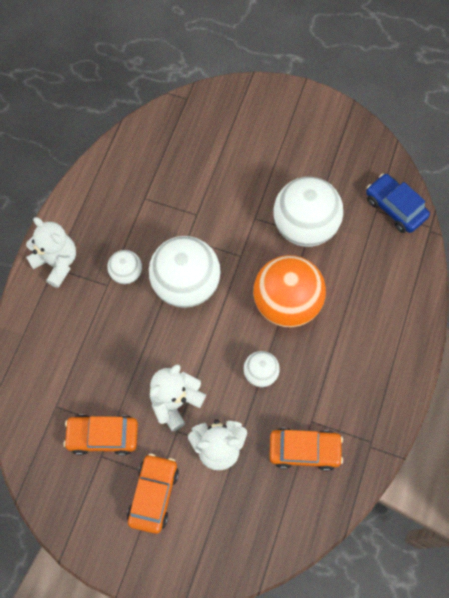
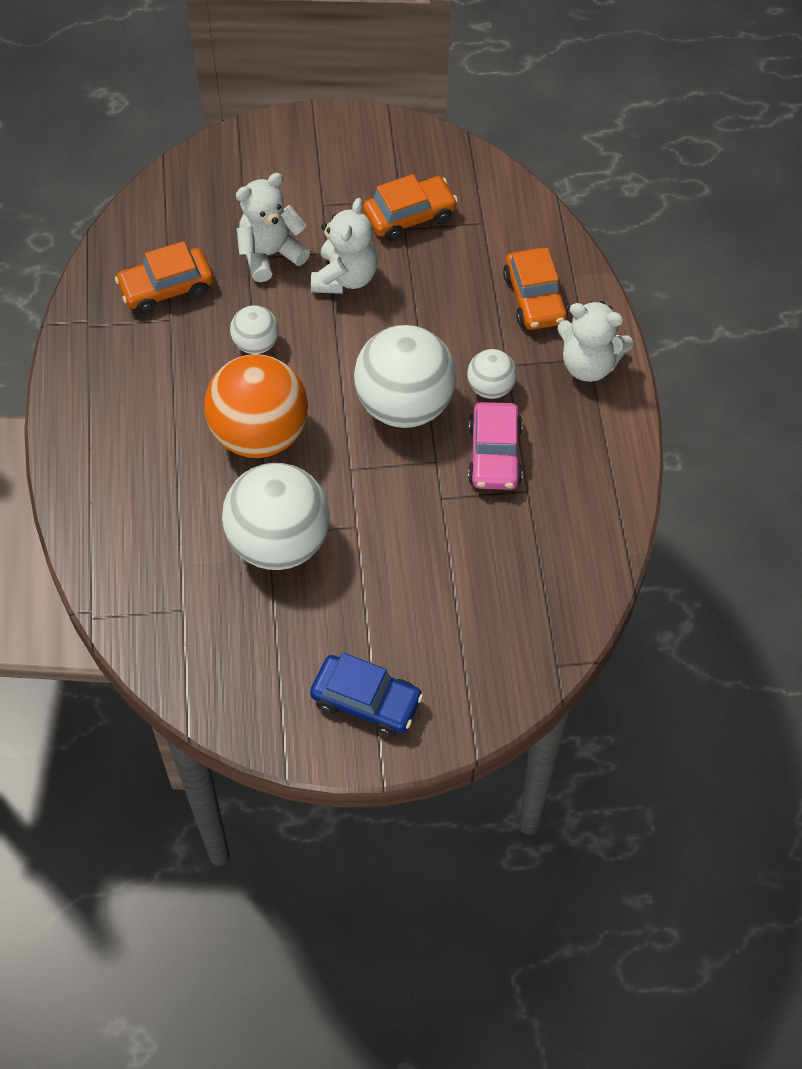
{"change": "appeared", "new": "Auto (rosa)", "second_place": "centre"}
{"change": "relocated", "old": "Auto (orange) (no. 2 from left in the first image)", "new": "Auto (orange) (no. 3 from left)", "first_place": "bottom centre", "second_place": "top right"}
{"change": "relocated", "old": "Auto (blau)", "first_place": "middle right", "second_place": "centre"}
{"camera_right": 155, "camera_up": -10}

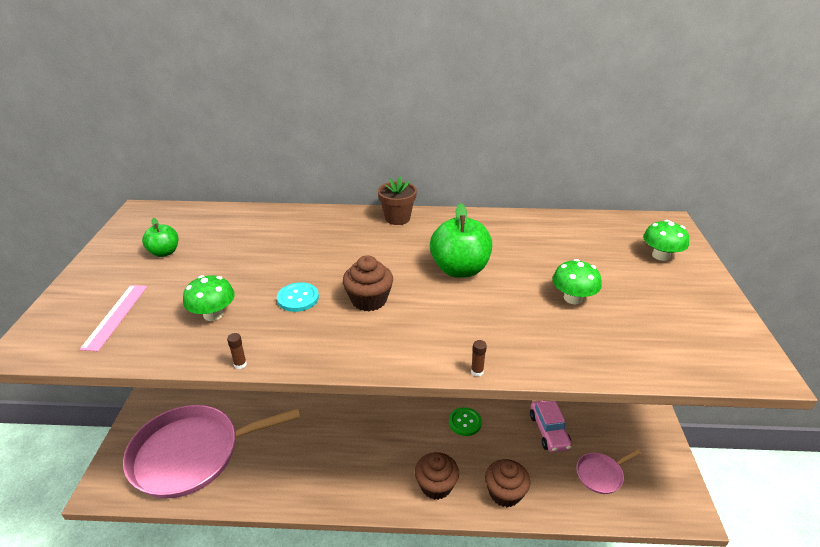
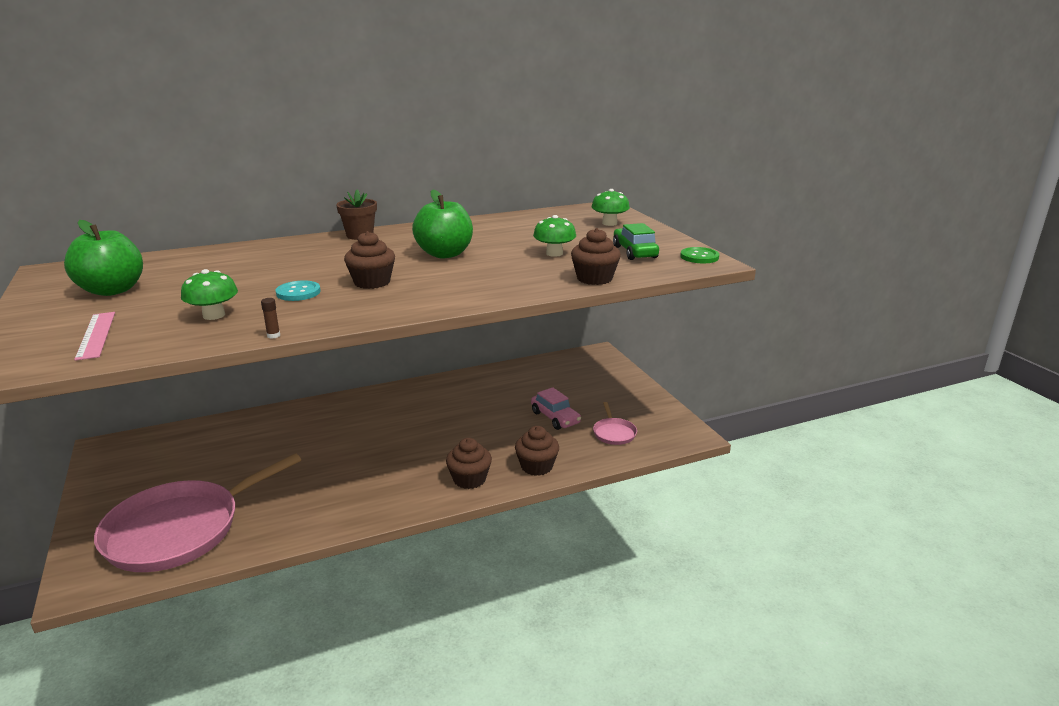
{"change": "missing", "old": "Klebestift (braun) (no. 2 from left)", "first_place": "centre"}
{"change": "appeared", "new": "Muffin (braun) (no. 4 from left)", "second_place": "centre"}
{"change": "appeared", "new": "Auto (grün)", "second_place": "centre"}
{"change": "relocated", "old": "Knopf (grün)", "first_place": "bottom centre", "second_place": "centre"}
{"change": "spun", "old": "Pfanne (rosa) (no. 2 from left)", "first_place": "bottom right", "second_place": "centre", "degrees": -45}
{"change": "size", "old": "Apfel (grün) (no. 1 from left)", "first_place": "middle left", "second_place": "middle left", "factor": 1.77}
{"camera_right": -25, "camera_up": -10}

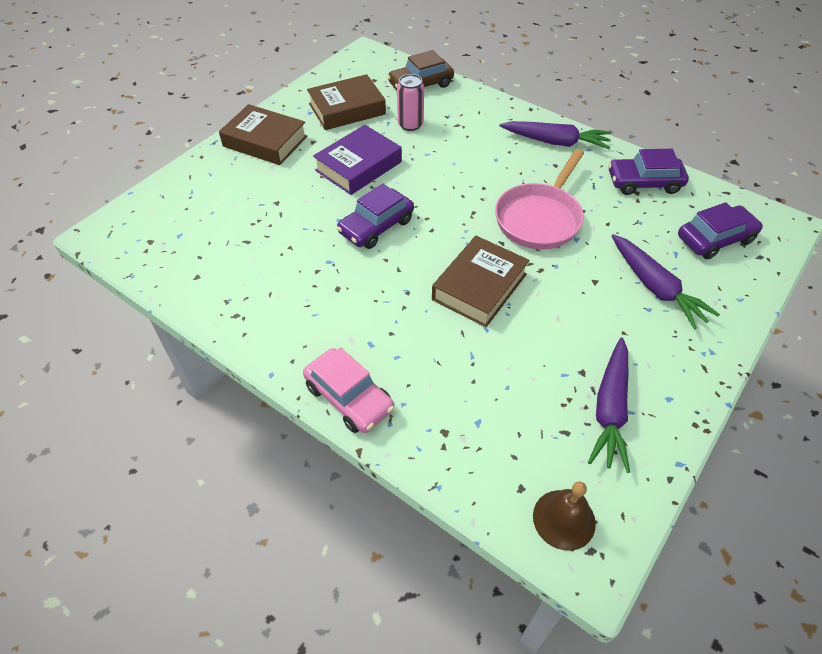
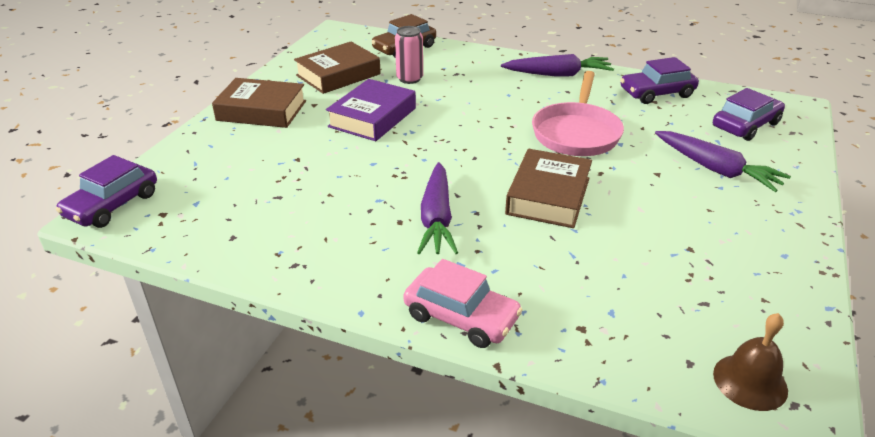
{"change": "relocated", "old": "Auto (lila) (no. 1 from left)", "first_place": "top centre", "second_place": "middle left"}
{"change": "relocated", "old": "Karotte (lila) (no. 2 from left in the first image)", "new": "Karotte (lila) (no. 1 from left)", "first_place": "middle right", "second_place": "centre"}
{"camera_right": -15, "camera_up": -15}

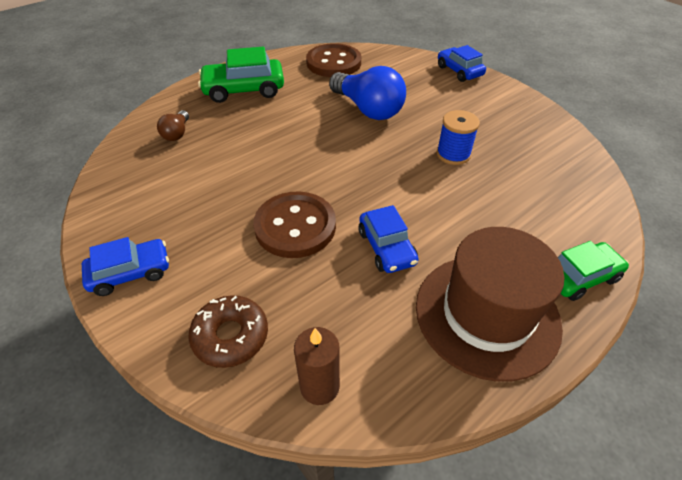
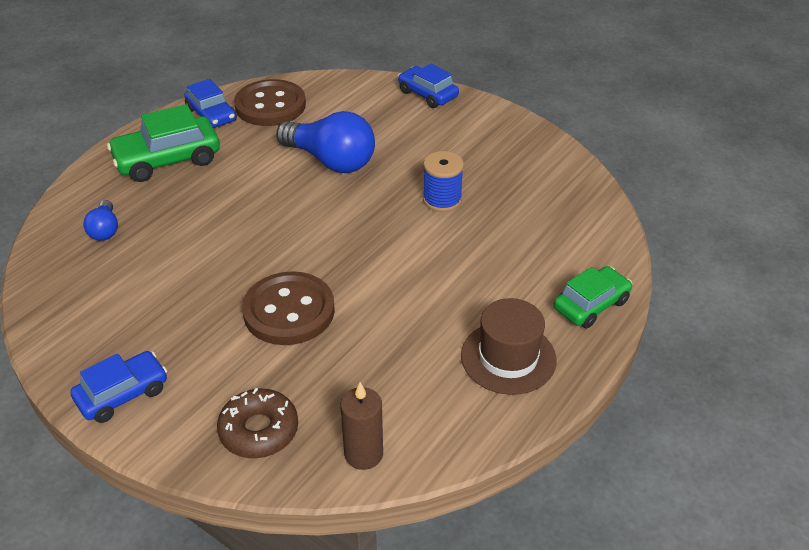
{"change": "relocated", "old": "Auto (blau) (no. 2 from left)", "first_place": "centre", "second_place": "top left"}
{"change": "colour", "old": "Glühbirne (braun)", "new": "Glühbirne (blau) (no. 1 from left)", "first_place": "top left", "second_place": "middle left"}
{"change": "size", "old": "Hut (braun)", "first_place": "middle right", "second_place": "centre", "factor": 0.67}
{"camera_right": -15, "camera_up": -5}

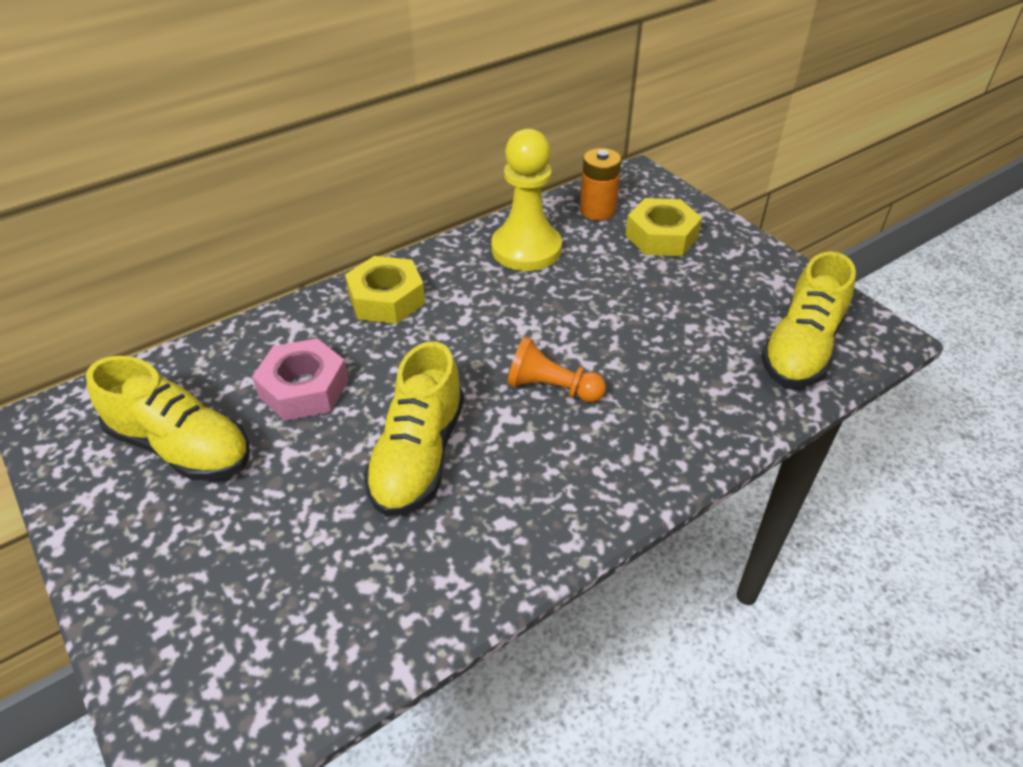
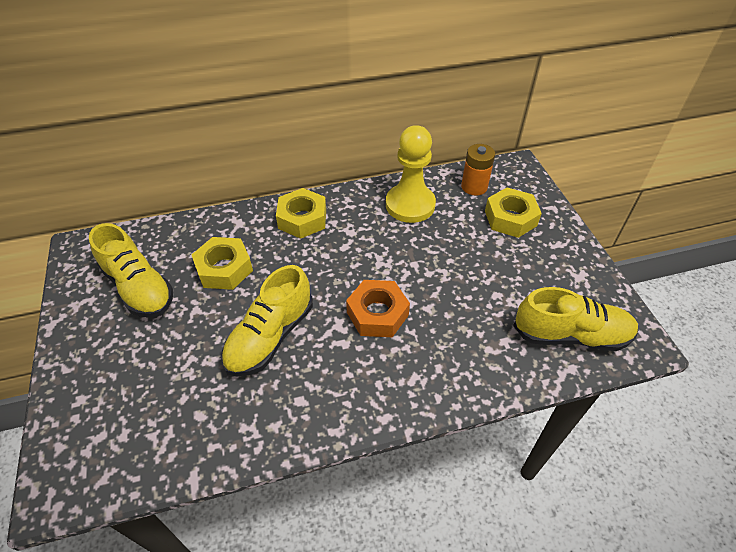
{"change": "exchanged", "old": "Bauer (orange)", "new": "Sechskantmutter (orange)", "first_place": "centre", "second_place": "centre"}
{"change": "colour", "old": "Sechskantmutter (rosa)", "new": "Sechskantmutter (gelb) (no. 1 from left)", "first_place": "middle left", "second_place": "middle left"}
{"change": "spun", "old": "Schuh (gelb) (no. 3 from left)", "first_place": "middle right", "second_place": "middle right", "degrees": -135}
{"camera_right": 20, "camera_up": 5}

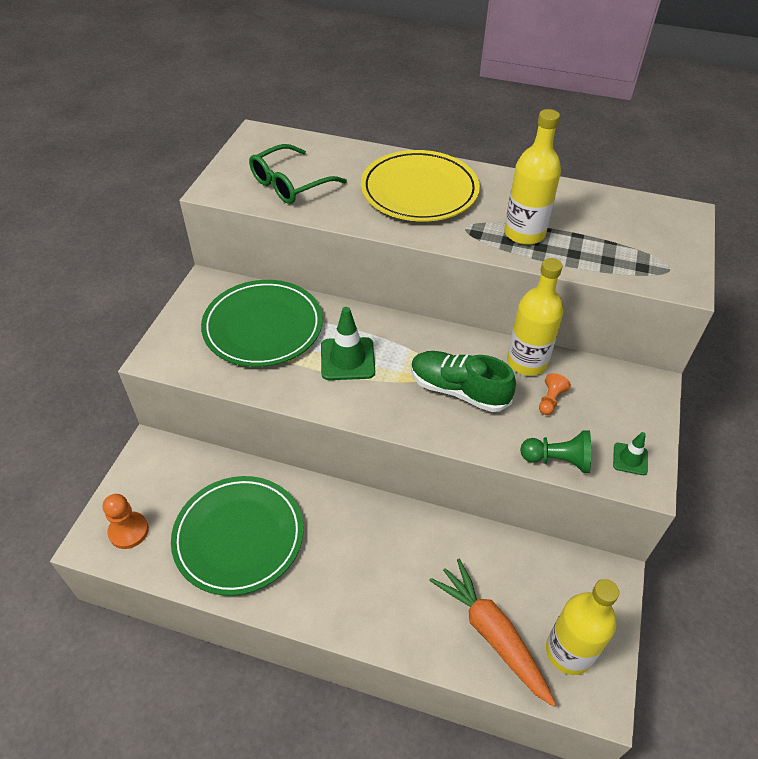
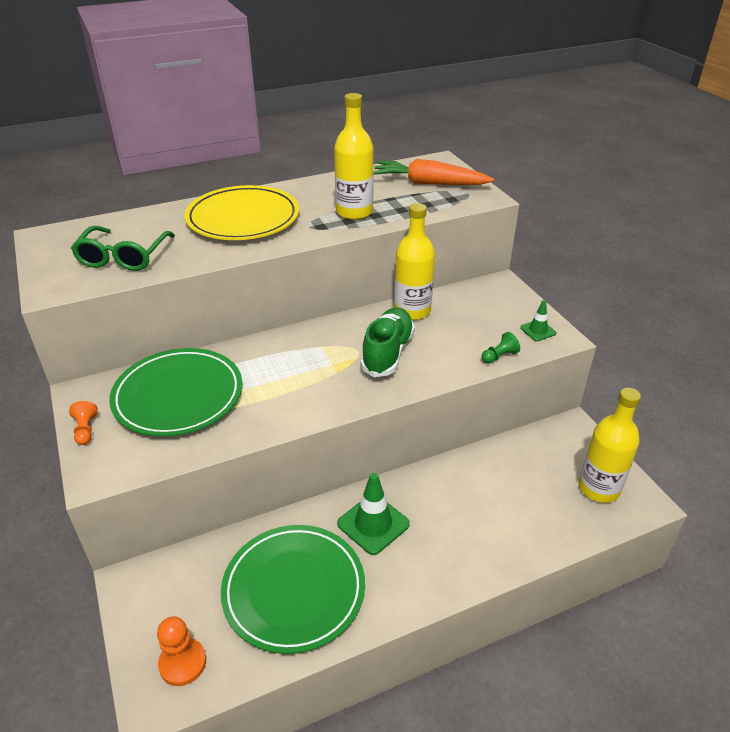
{"change": "relocated", "old": "Leitkegel (grün) (no. 1 from left)", "first_place": "centre", "second_place": "bottom centre"}
{"change": "relocated", "old": "Karotte (orange)", "first_place": "bottom centre", "second_place": "top centre"}
{"change": "relocated", "old": "Bauer (orange) (no. 2 from left in the first image)", "new": "Bauer (orange) (no. 1 from left)", "first_place": "middle right", "second_place": "middle left"}
{"change": "spun", "old": "Schuh (grün)", "first_place": "centre", "second_place": "centre", "degrees": 120}
{"change": "size", "old": "Bauer (grün)", "first_place": "middle right", "second_place": "middle right", "factor": 0.65}
{"camera_right": -40, "camera_up": -10}

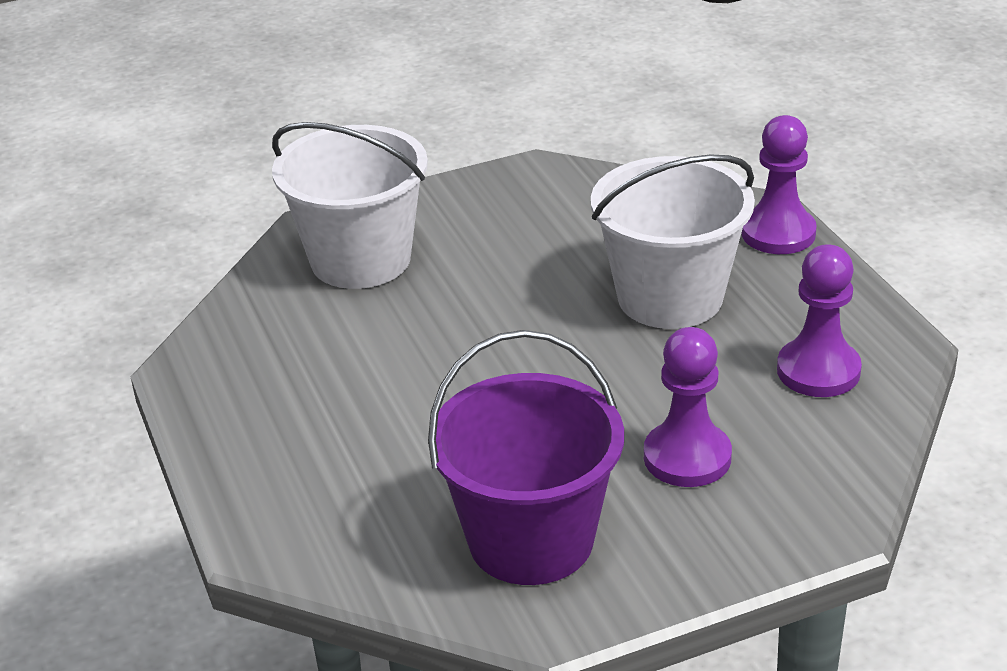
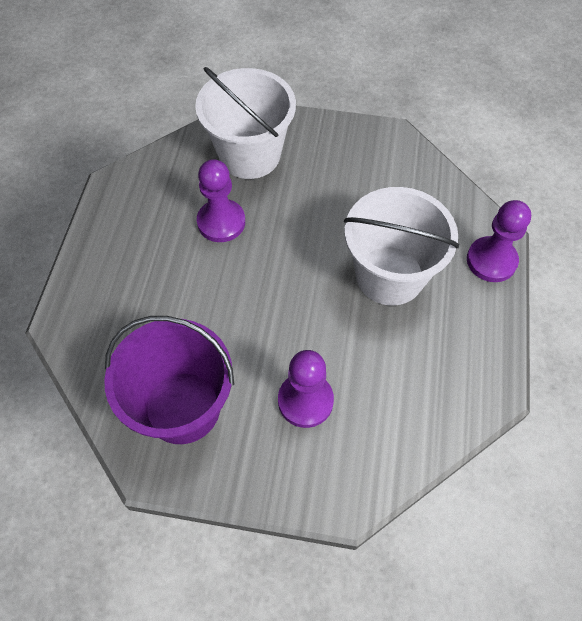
{"change": "relocated", "old": "Bauer (lila) (no. 3 from left in the first image)", "new": "Bauer (lila) (no. 1 from left)", "first_place": "middle right", "second_place": "top centre"}
{"camera_right": 30, "camera_up": 25}

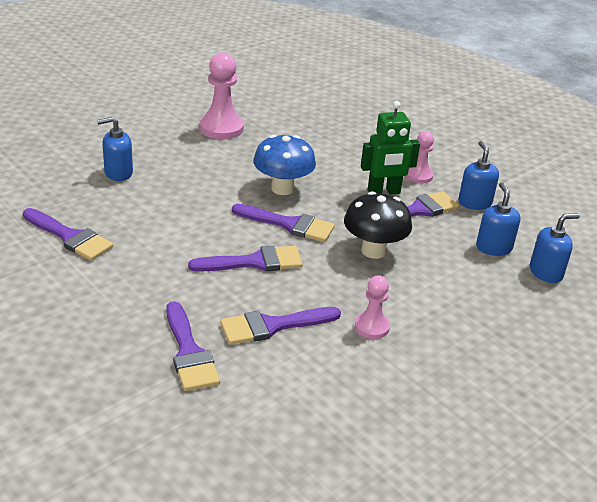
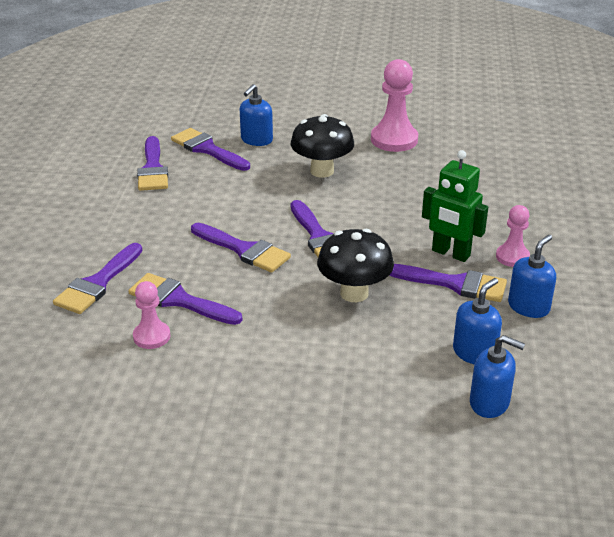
{"change": "missing", "old": "Pilz (blau)", "first_place": "top centre"}
{"change": "appeared", "new": "Pinsel (lila) (no. 4 from left)", "second_place": "top centre"}
{"change": "appeared", "new": "Pilz (schwarz) (no. 1 from left)", "second_place": "top centre"}
{"change": "relocated", "old": "Bauer (rosa) (no. 2 from left in the first image)", "new": "Bauer (rosa) (no. 1 from left)", "first_place": "centre", "second_place": "middle left"}
{"change": "spun", "old": "Seifenspender (blau) (no. 1 from left)", "first_place": "top left", "second_place": "top centre", "degrees": -90}
{"camera_right": 50, "camera_up": 0}

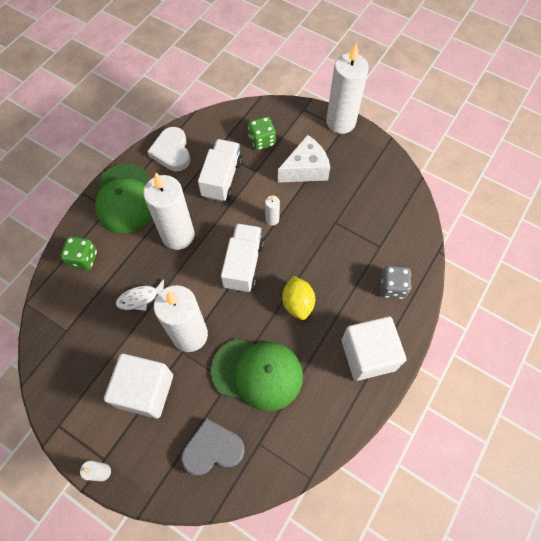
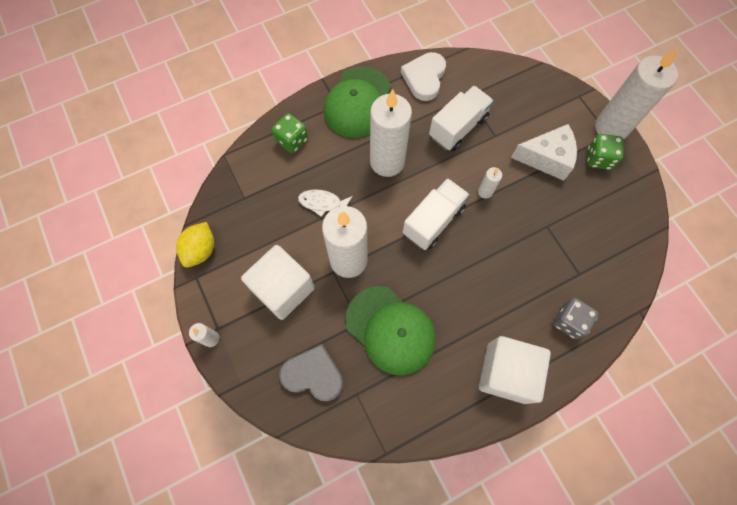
{"change": "relocated", "old": "Spielwürfel (grün) (no. 2 from left)", "first_place": "top centre", "second_place": "top right"}
{"change": "relocated", "old": "Zitrone (gelb)", "first_place": "centre", "second_place": "middle left"}
{"camera_right": 30, "camera_up": 5}

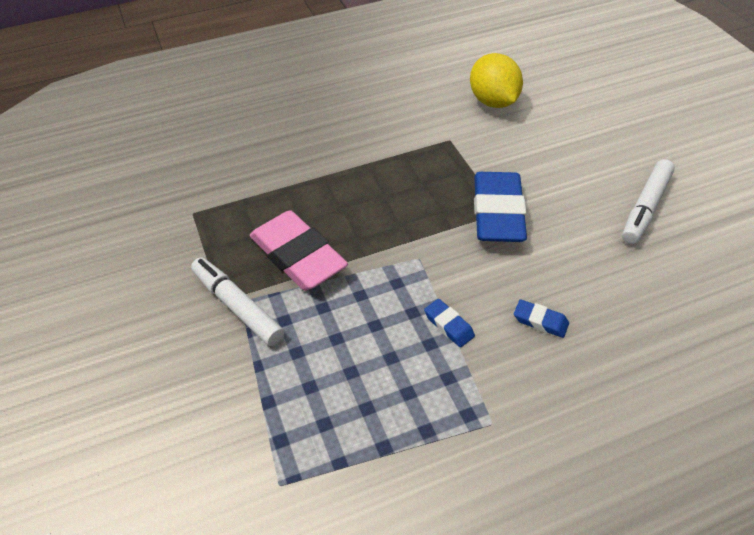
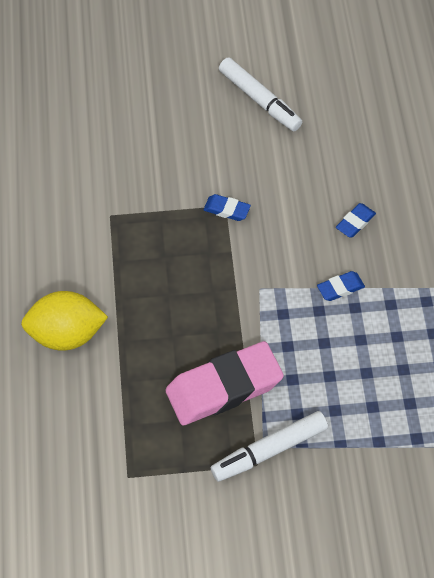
{"change": "relocated", "old": "Zitrone (gelb)", "first_place": "top centre", "second_place": "middle left"}
{"change": "size", "old": "Radiergummi (blau) (no. 2 from left in the first image)", "first_place": "centre", "second_place": "centre", "factor": 0.44}
{"camera_right": -75, "camera_up": 10}

